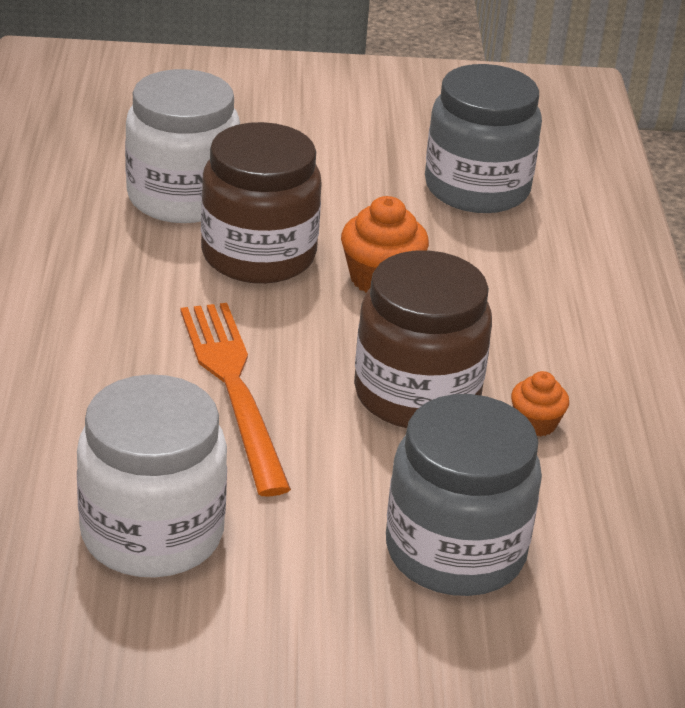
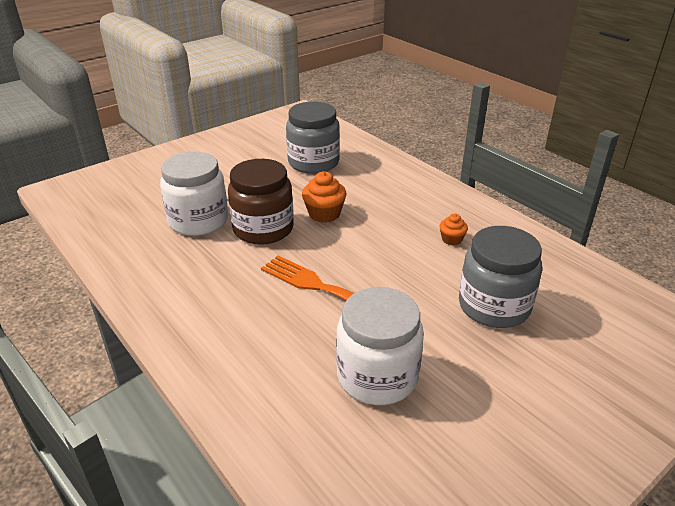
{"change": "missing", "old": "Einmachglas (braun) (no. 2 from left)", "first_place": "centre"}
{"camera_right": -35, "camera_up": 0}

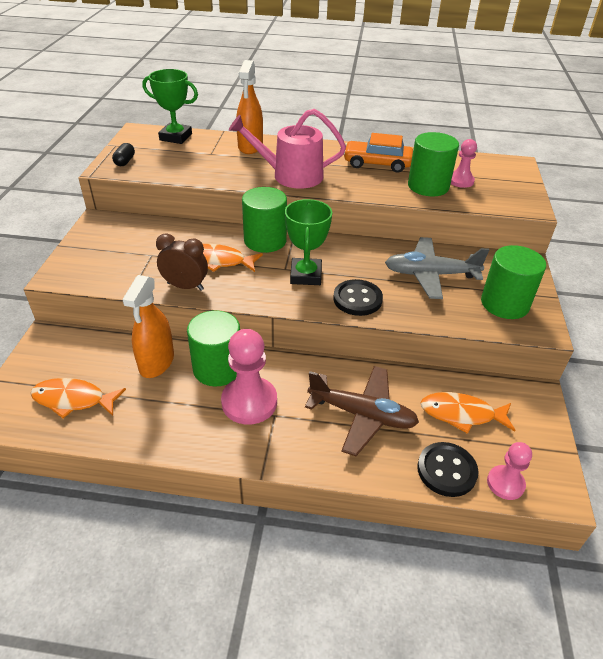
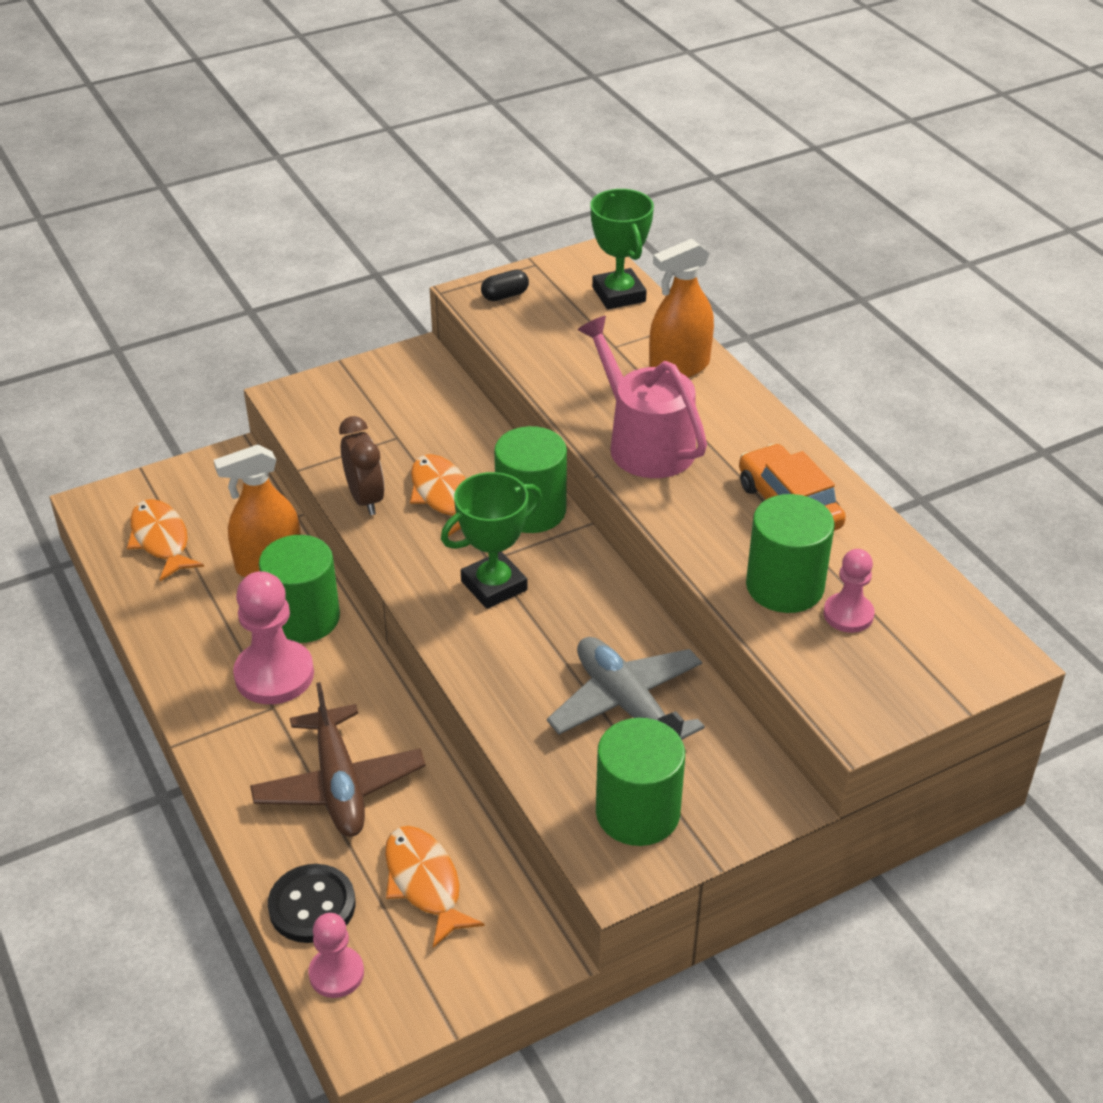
{"change": "missing", "old": "Knopf (schwarz) (no. 1 from left)", "first_place": "centre"}
{"camera_right": 55, "camera_up": 0}

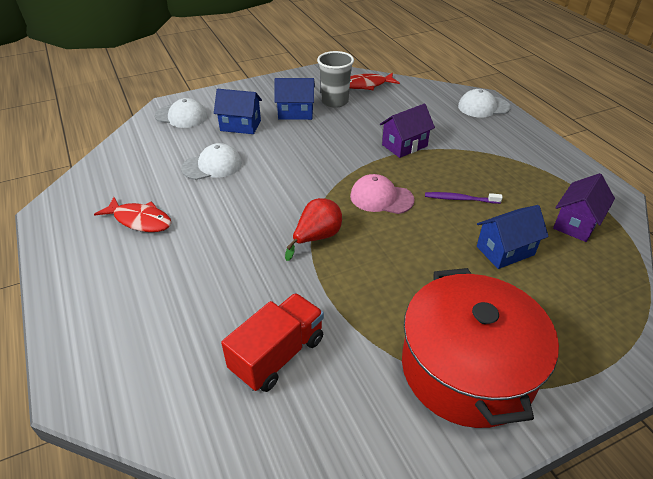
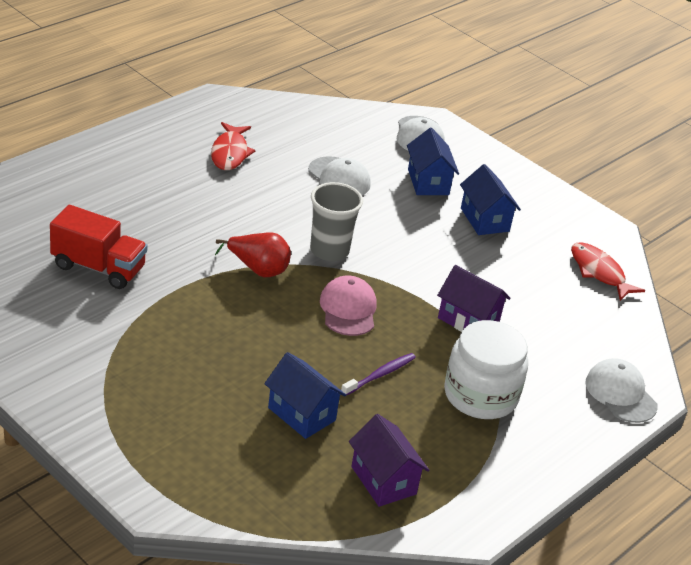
{"change": "missing", "old": "Kochtopf (rot)", "first_place": "bottom right"}
{"change": "appeared", "new": "Einmachglas (weiß)", "second_place": "middle right"}
{"change": "relocated", "old": "Becher (grau)", "first_place": "top centre", "second_place": "centre"}
{"change": "spun", "old": "Zahnbürste (lila)", "first_place": "middle right", "second_place": "centre", "degrees": 60}
{"change": "spun", "old": "Haus (lila) (no. 2 from left in the first image)", "first_place": "middle right", "second_place": "bottom centre", "degrees": 45}
{"camera_right": 65, "camera_up": -5}

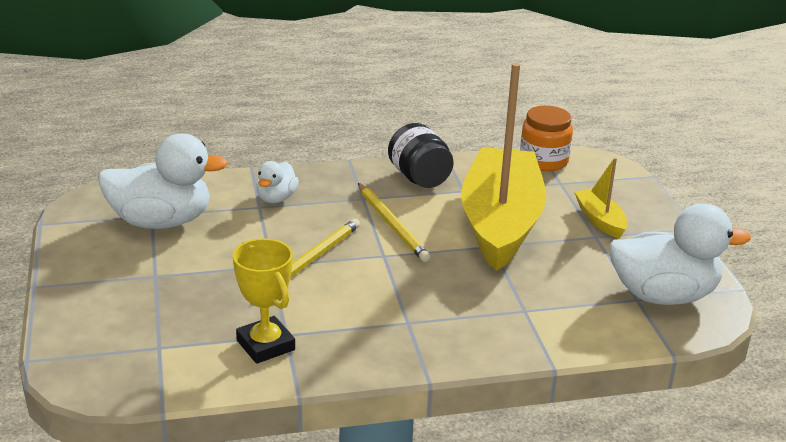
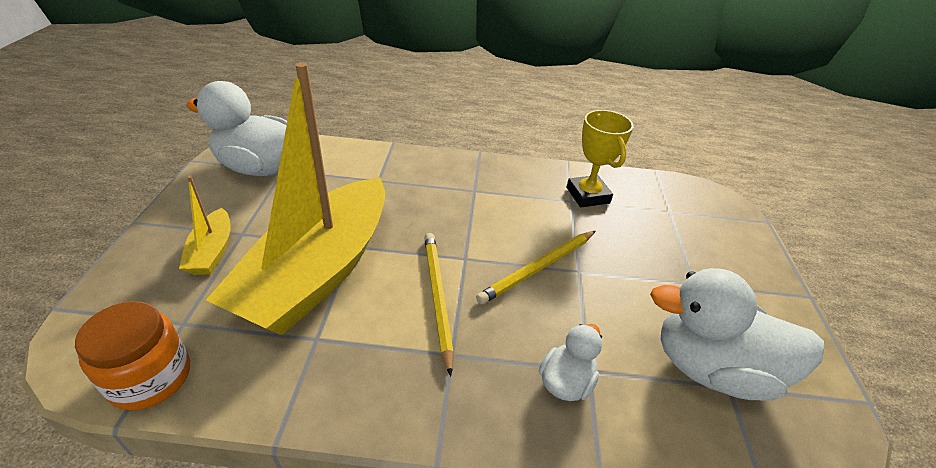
{"change": "missing", "old": "Einmachglas (schwarz)", "first_place": "centre"}
{"camera_right": -165, "camera_up": 10}

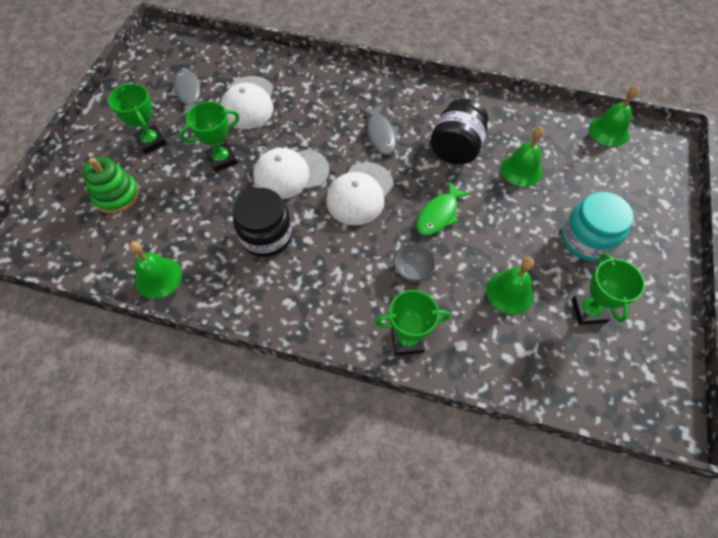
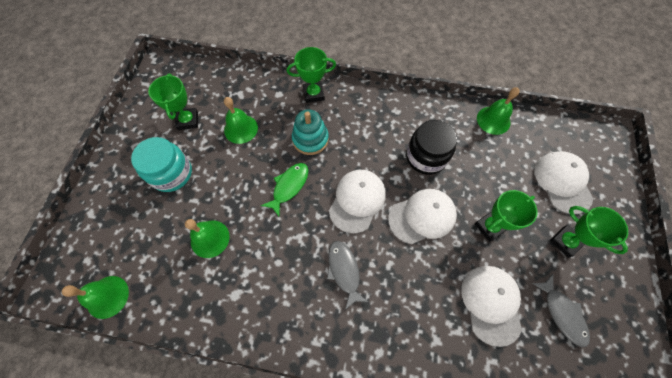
{"change": "missing", "old": "Einmachglas (schwarz) (no. 2 from left)", "first_place": "top centre"}
{"change": "exchanged", "old": "Stapelspielzeug (grün)", "new": "Kappe (weiß) (no. 4 from left)", "first_place": "middle left", "second_place": "middle right"}
{"change": "exchanged", "old": "Schüssel (grau)", "new": "Stapelspielzeug (türkis)", "first_place": "centre", "second_place": "centre"}
{"camera_right": 175, "camera_up": 5}

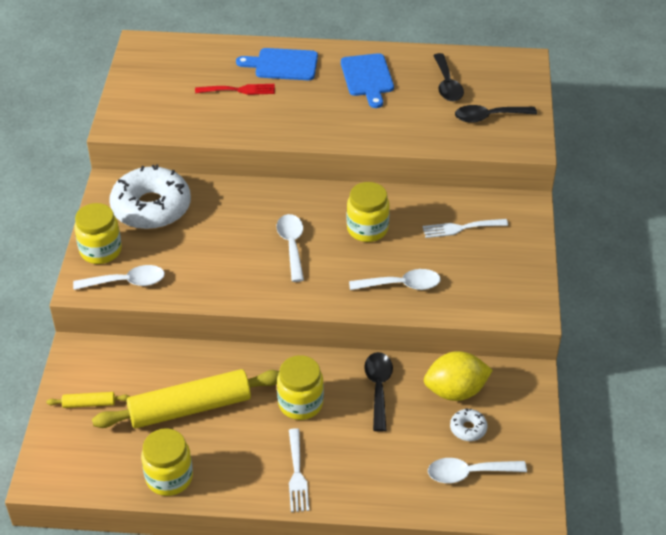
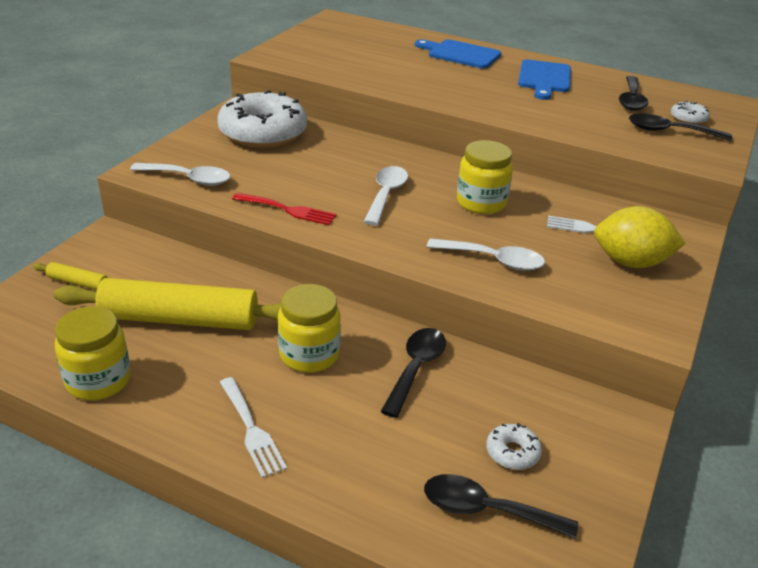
{"change": "missing", "old": "Einmachglas (gelb) (no. 1 from left)", "first_place": "middle left"}
{"change": "appeared", "new": "Donut (weiß) (no. 3 from left)", "second_place": "top right"}
{"change": "relocated", "old": "Gabel (rot)", "first_place": "top centre", "second_place": "centre"}
{"change": "relocated", "old": "Zitrone (gelb)", "first_place": "bottom right", "second_place": "middle right"}
{"change": "colour", "old": "Löffel (weiß) (no. 4 from left)", "new": "Löffel (schwarz) (no. 2 from left)", "first_place": "bottom right", "second_place": "bottom centre"}
{"change": "spun", "old": "Gabel (weiß) (no. 1 from left)", "first_place": "bottom centre", "second_place": "bottom centre", "degrees": -45}
{"camera_right": 20, "camera_up": -10}

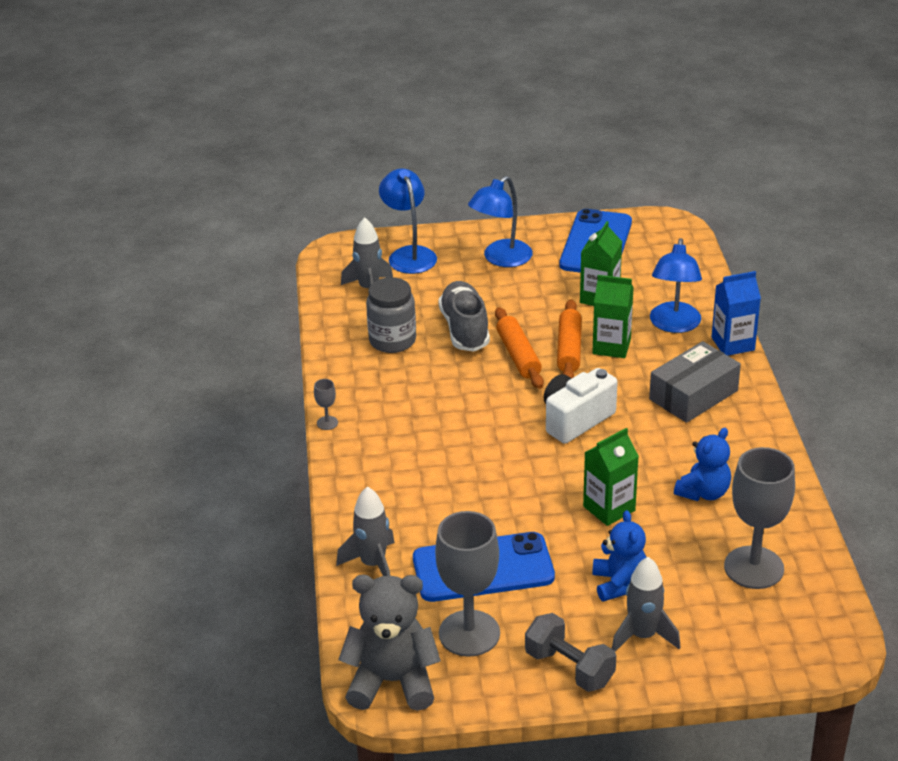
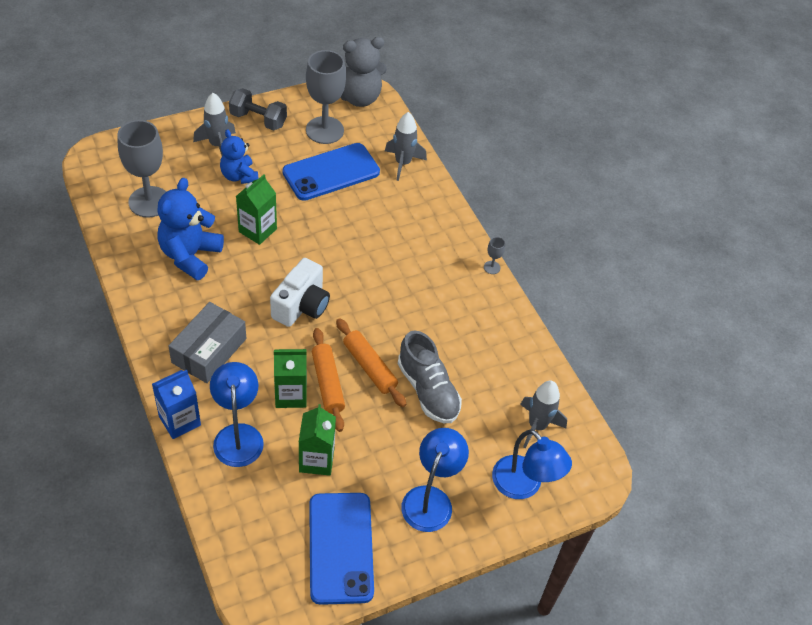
{"change": "missing", "old": "Einmachglas (grau)", "first_place": "centre"}
{"change": "size", "old": "Teddybär (blau) (no. 2 from left in the first image)", "first_place": "middle right", "second_place": "middle left", "factor": 1.53}
{"camera_right": 155, "camera_up": 15}

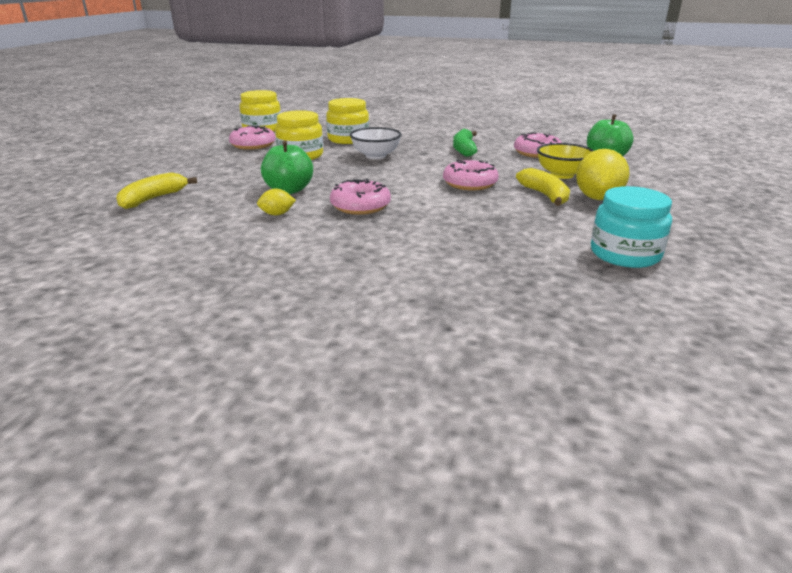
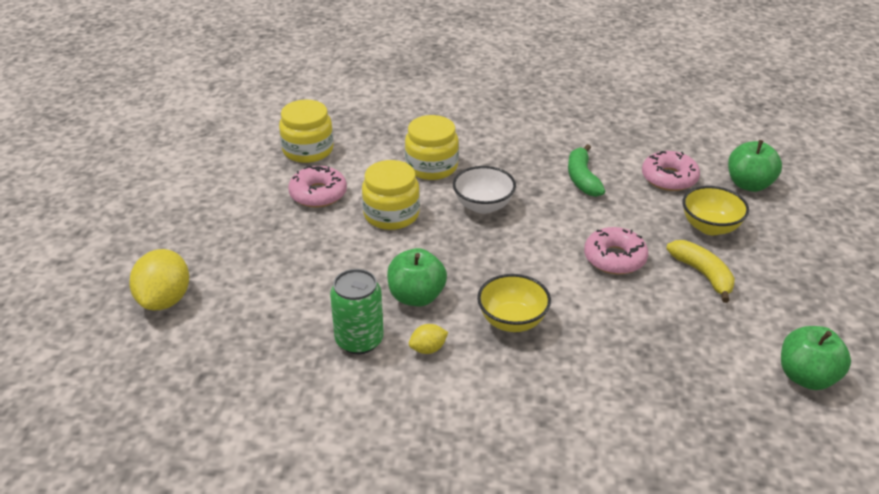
{"change": "missing", "old": "Banane (gelb) (no. 1 from left)", "first_place": "top left"}
{"change": "appeared", "new": "Dose (grün)", "second_place": "centre"}
{"change": "relocated", "old": "Zitrone (gelb) (no. 2 from left in the first image)", "new": "Zitrone (gelb) (no. 1 from left)", "first_place": "top right", "second_place": "middle left"}
{"change": "exchanged", "old": "Donut (rosa) (no. 2 from left)", "new": "Schüssel (gelb) (no. 1 from left)", "first_place": "centre", "second_place": "centre"}
{"change": "exchanged", "old": "Einmachglas (türkis)", "new": "Apfel (grün) (no. 3 from left)", "first_place": "middle right", "second_place": "bottom right"}
{"camera_right": -10, "camera_up": 10}

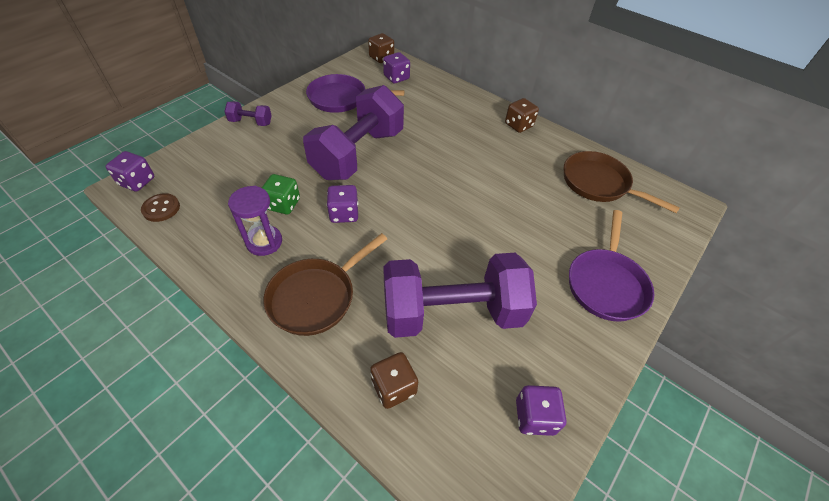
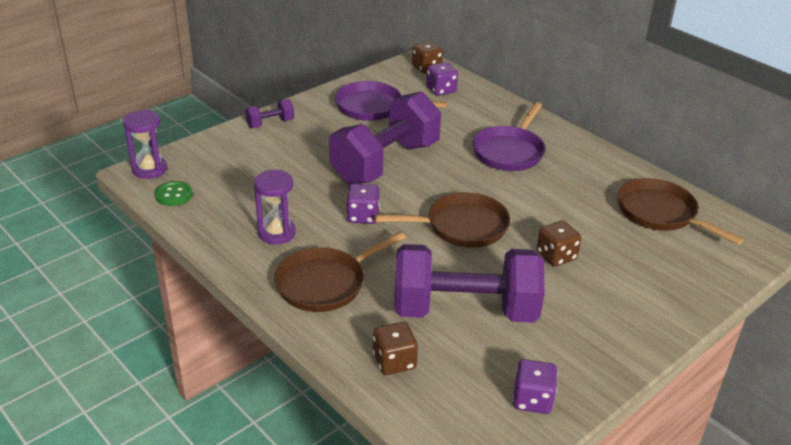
{"change": "missing", "old": "Spielwürfel (grün)", "first_place": "centre"}
{"change": "appeared", "new": "Pfanne (braun) (no. 2 from left)", "second_place": "centre"}
{"change": "relocated", "old": "Spielwürfel (braun) (no. 3 from left)", "first_place": "top centre", "second_place": "middle right"}
{"change": "relocated", "old": "Pfanne (lila) (no. 2 from left)", "first_place": "middle right", "second_place": "top centre"}
{"change": "exchanged", "old": "Spielwürfel (lila) (no. 1 from left)", "new": "Sanduhr (lila) (no. 1 from left)", "first_place": "middle left", "second_place": "top left"}
{"change": "colour", "old": "Knopf (braun)", "new": "Knopf (grün)", "first_place": "middle left", "second_place": "middle left"}
{"change": "spun", "old": "Hantel (lila) (no. 1 from left)", "first_place": "top left", "second_place": "top centre", "degrees": -45}
{"camera_right": 10, "camera_up": -15}

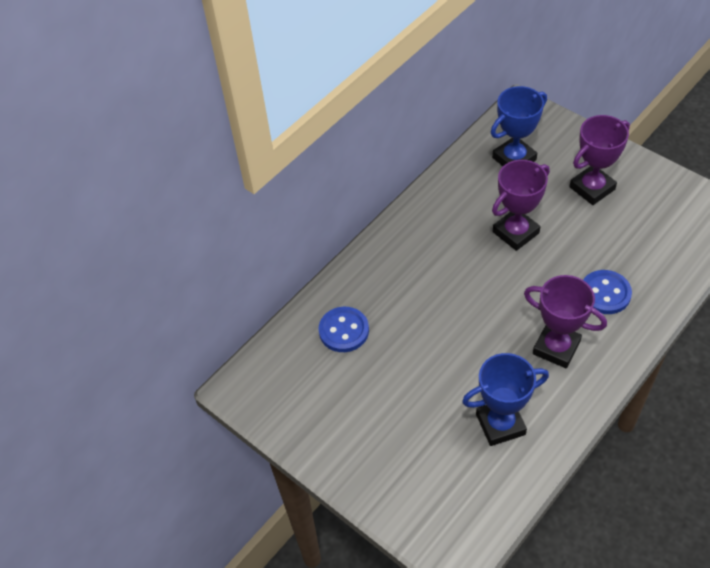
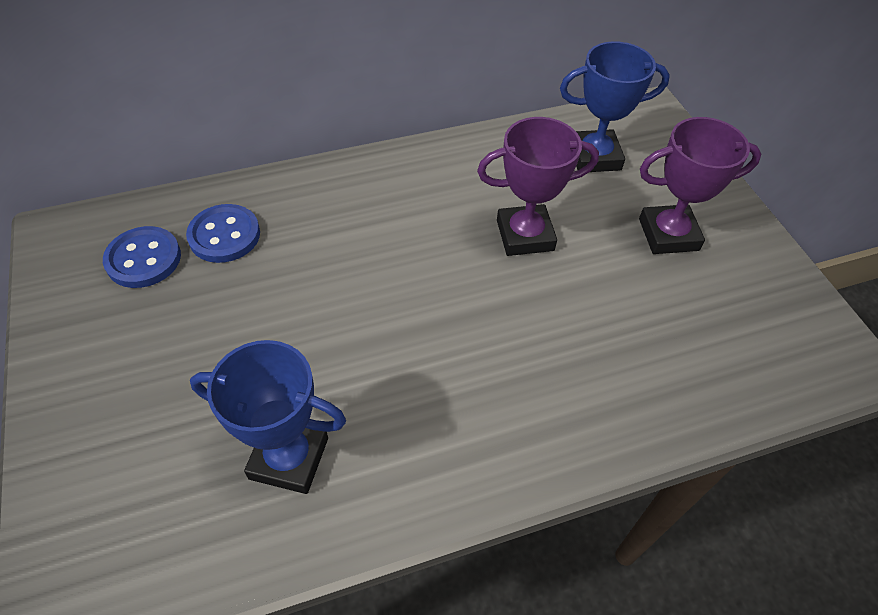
{"change": "missing", "old": "Pokal (lila) (no. 2 from left)", "first_place": "middle right"}
{"change": "relocated", "old": "Knopf (blau) (no. 2 from left in the first image)", "new": "Knopf (blau) (no. 1 from left)", "first_place": "middle right", "second_place": "middle left"}
{"camera_right": 25, "camera_up": 0}

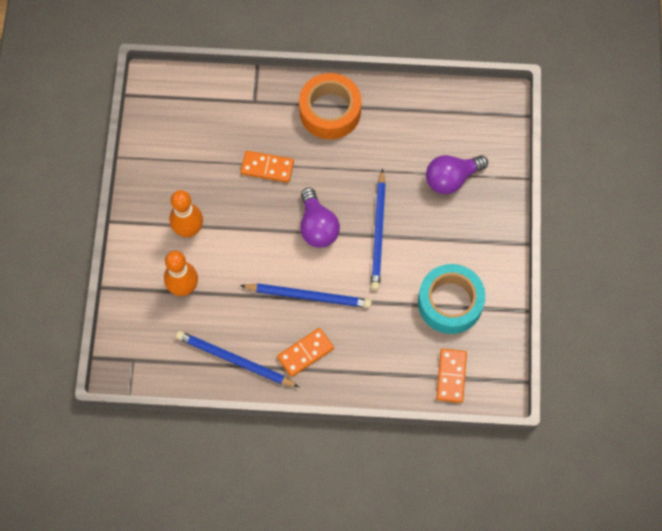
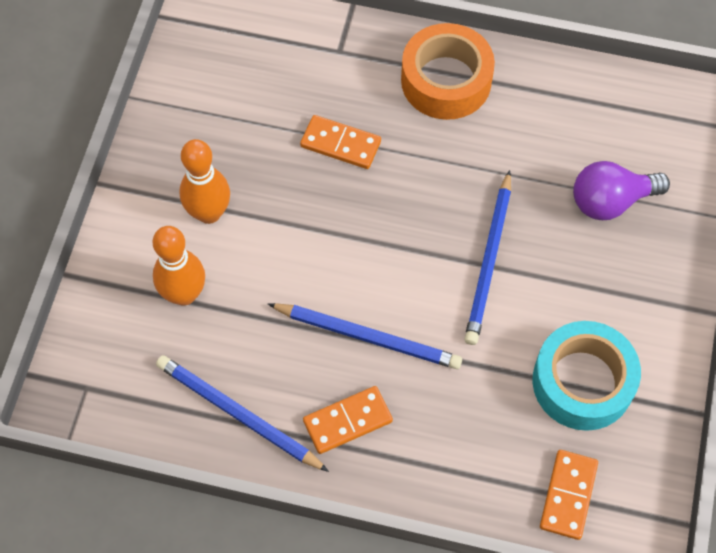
{"change": "missing", "old": "Glühbirne (lila) (no. 1 from left)", "first_place": "centre"}
{"camera_right": 10, "camera_up": -5}

